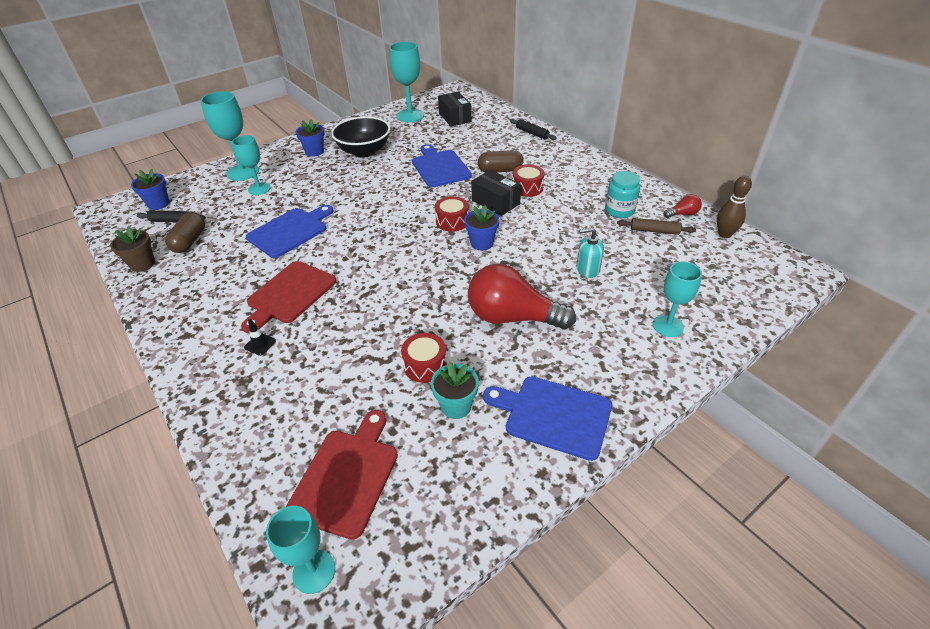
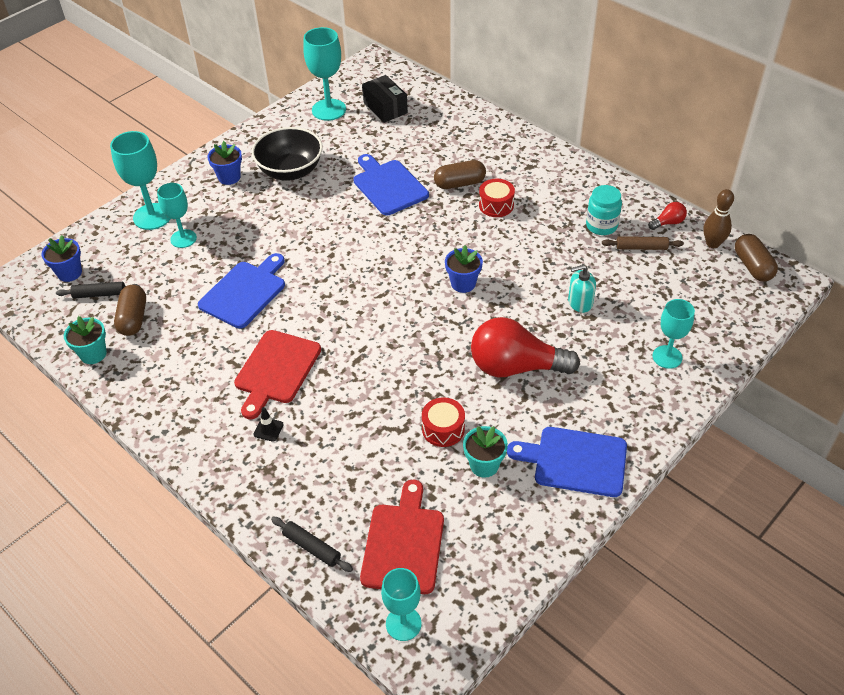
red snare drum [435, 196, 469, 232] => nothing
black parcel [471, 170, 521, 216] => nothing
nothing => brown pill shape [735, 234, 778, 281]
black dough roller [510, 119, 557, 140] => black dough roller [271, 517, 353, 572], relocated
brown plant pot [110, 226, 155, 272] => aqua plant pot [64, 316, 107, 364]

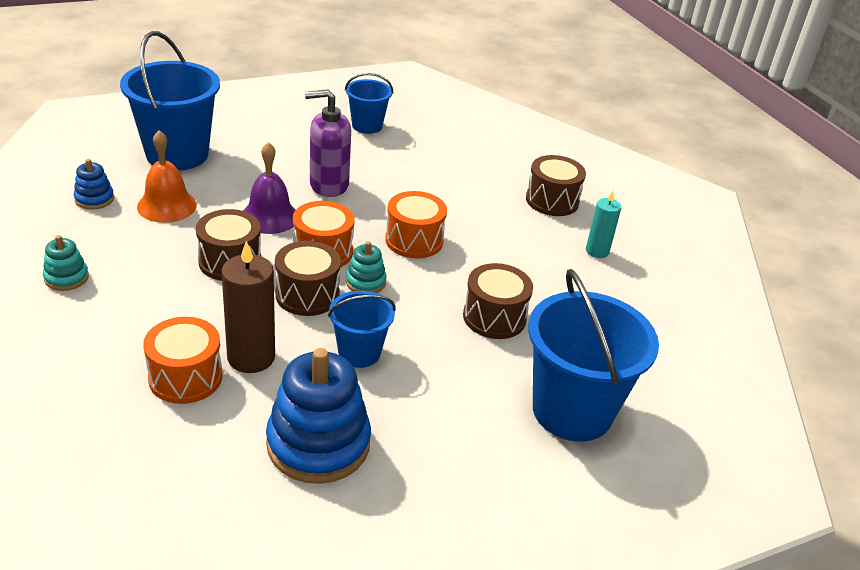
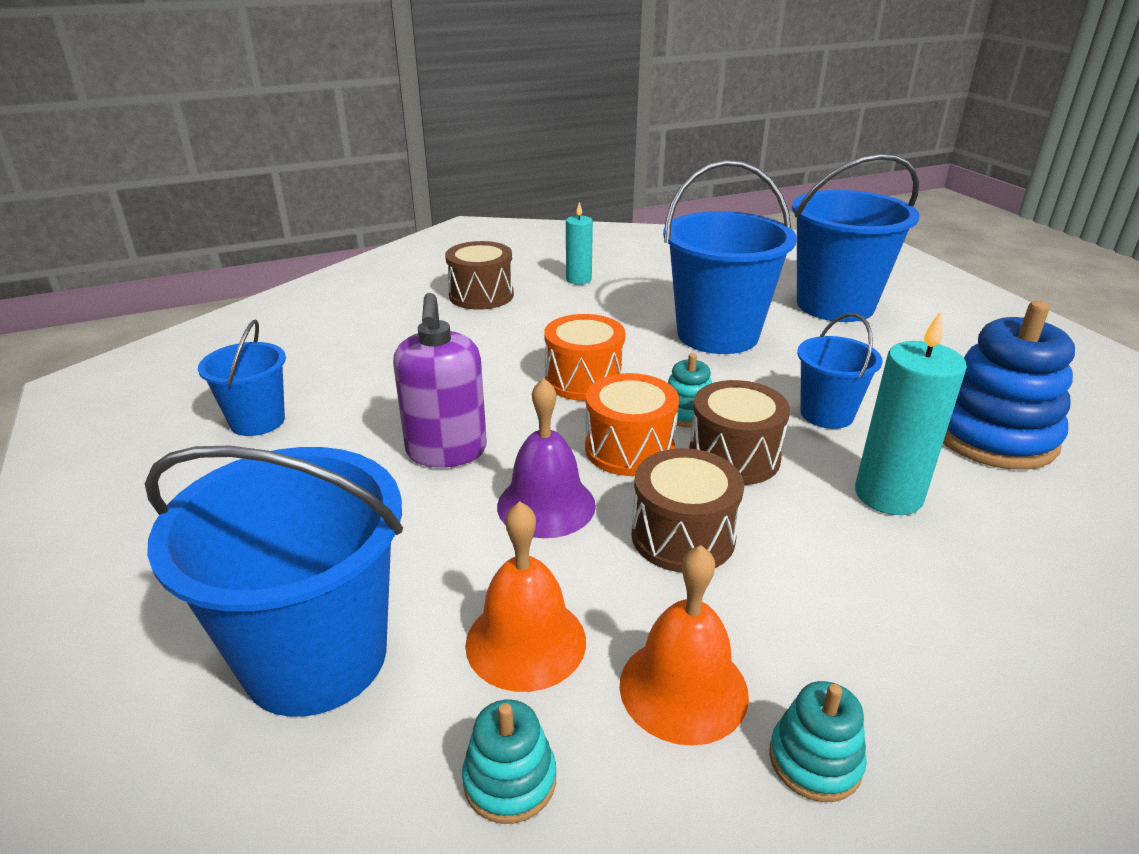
orange-coloured snare drum [143, 317, 222, 404] => nothing
nothing => orange-coloured bell [620, 545, 749, 746]
brown snare drum [463, 263, 533, 339] => royal blue pail [663, 160, 797, 354]
royal blue ring stacker [74, 159, 114, 210] => aqua ring stacker [462, 699, 556, 824]
brown pillar candle [221, 241, 275, 373] => aqua pillar candle [855, 311, 967, 515]

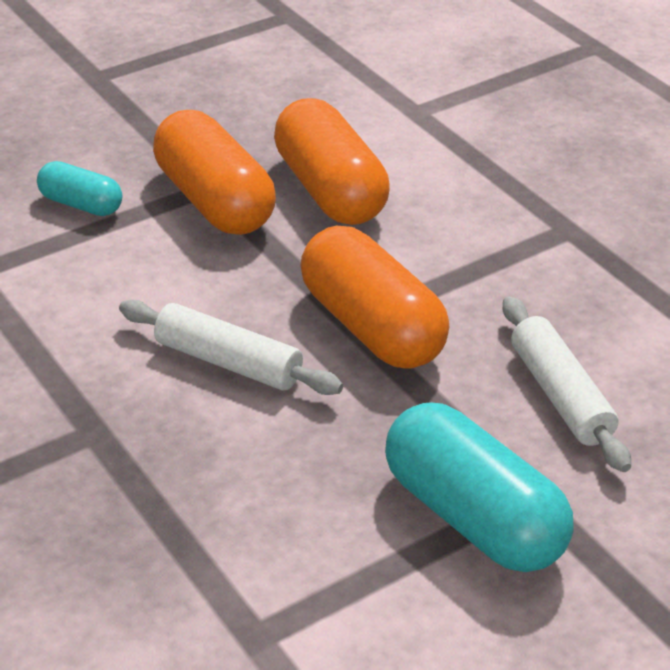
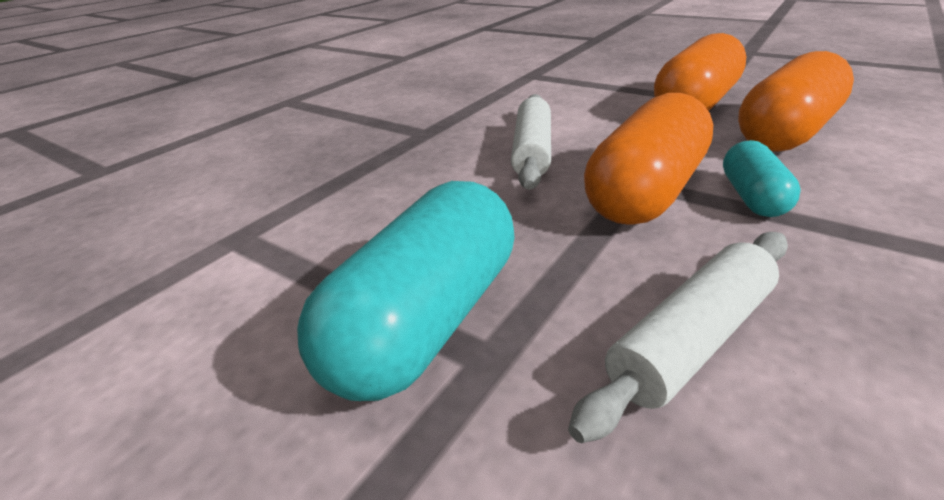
aqua pill shape [37, 161, 122, 216] => aqua pill shape [723, 140, 801, 217], relocated

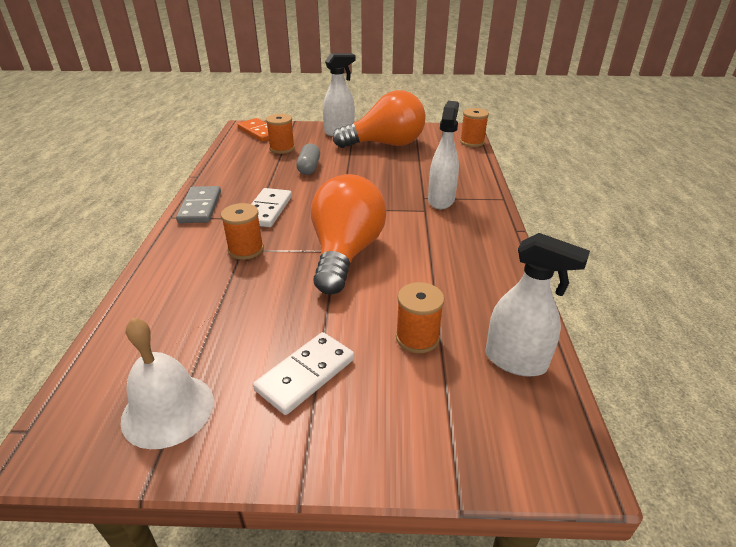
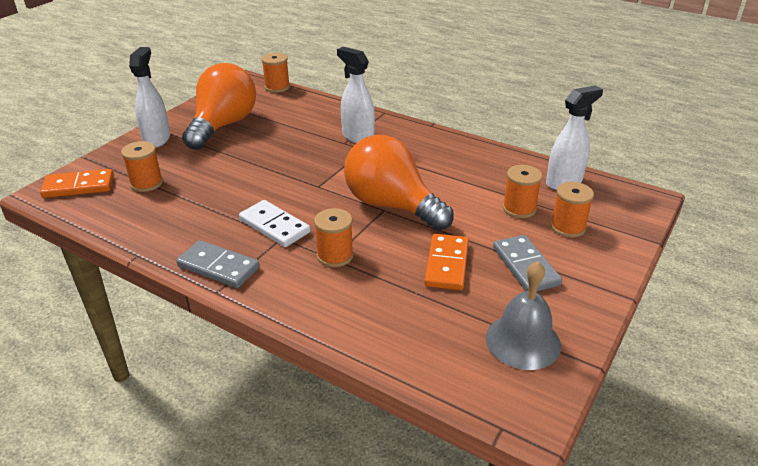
ash-grey pill shape [296, 143, 320, 175] => nothing
nothing => orange-coloured domino tile [424, 234, 469, 290]
nothing => orange-coloured bobbin [550, 182, 594, 237]
snow-white bell [120, 318, 214, 449] => ash-grey bell [486, 261, 561, 370]
snow-white domino tile [253, 332, 354, 415] => ash-grey domino tile [493, 235, 562, 291]

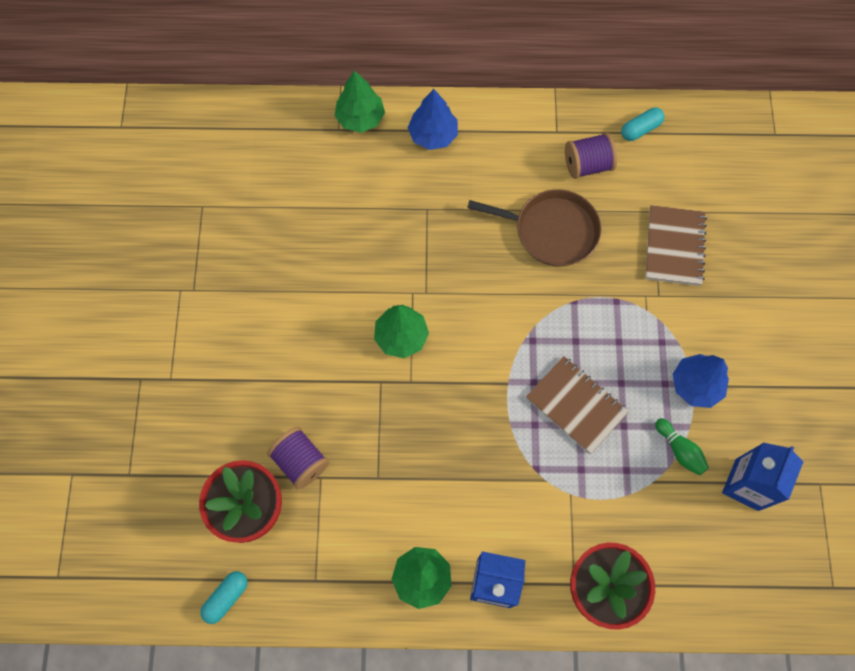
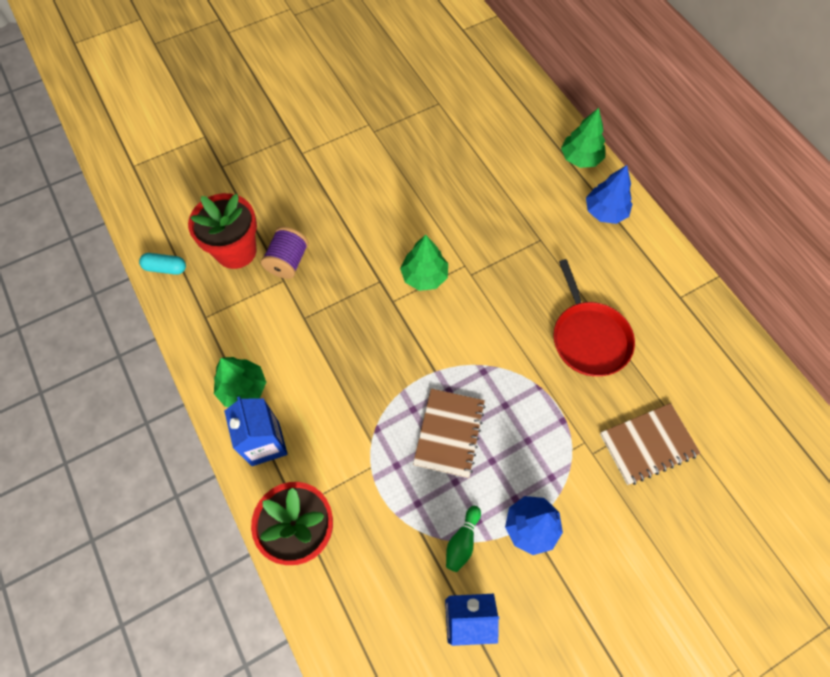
violet bobbin [565, 133, 617, 179] => nothing
aqua pill shape [621, 108, 665, 141] => nothing
brown skillet [467, 189, 601, 266] => red skillet [553, 259, 635, 376]

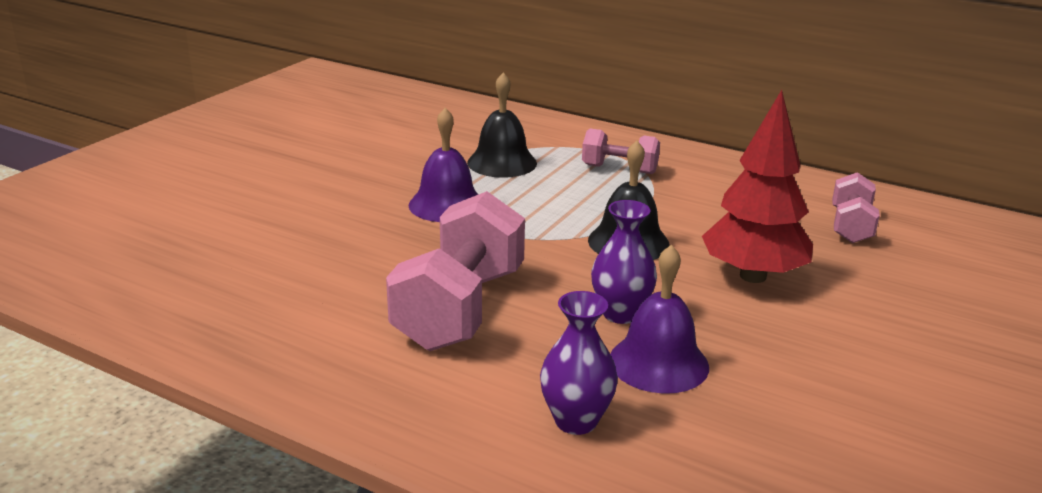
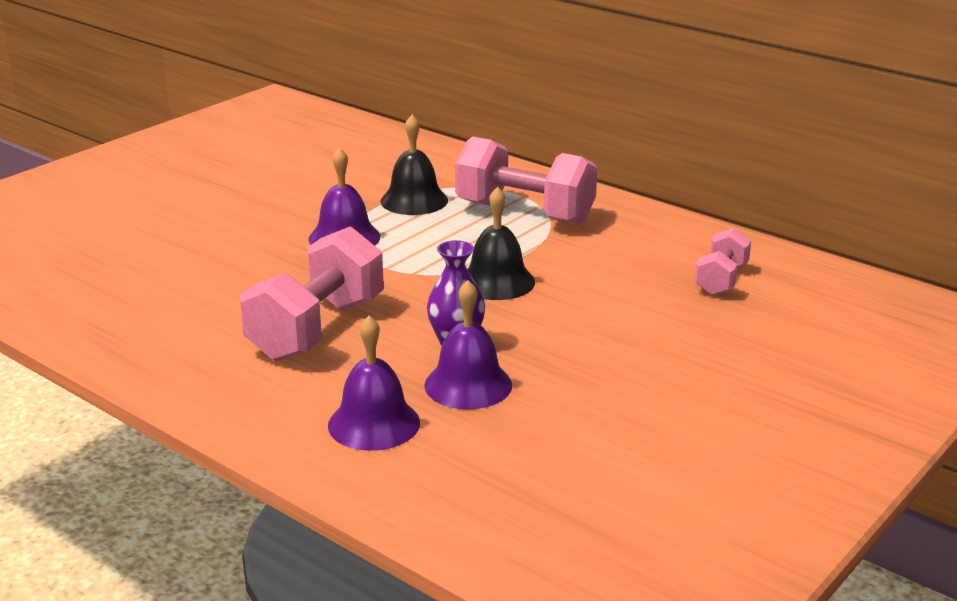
red tree [702, 90, 813, 283] => nothing
violet tall vase [540, 291, 618, 435] => violet bell [328, 315, 420, 451]
pink hand weight [582, 128, 660, 174] => pink hand weight [455, 137, 597, 224], x1.84

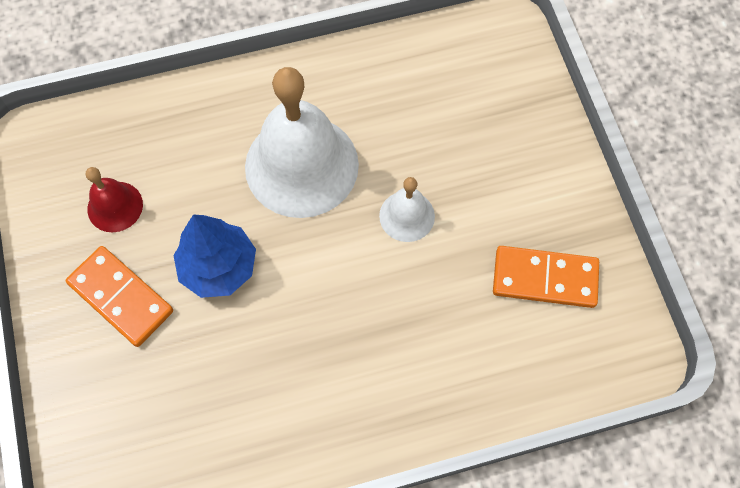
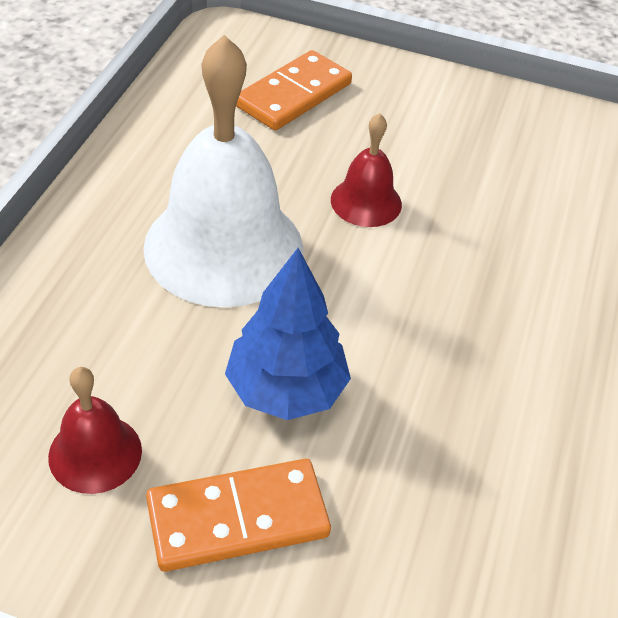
orange-coloured domino tile [493, 246, 599, 308] => orange-coloured domino tile [236, 50, 352, 130], relocated
snow-white bell [379, 177, 435, 242] => red bell [331, 113, 402, 227]

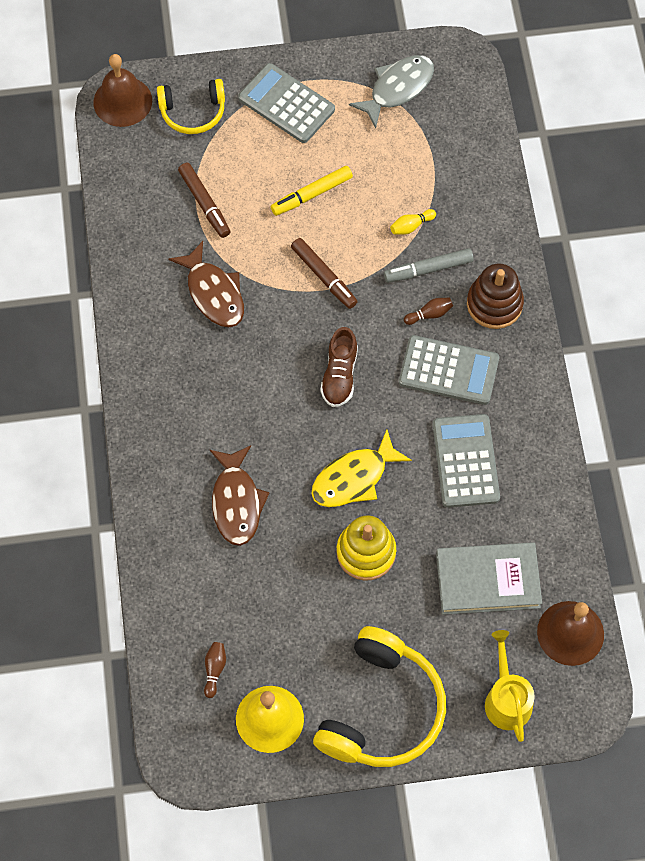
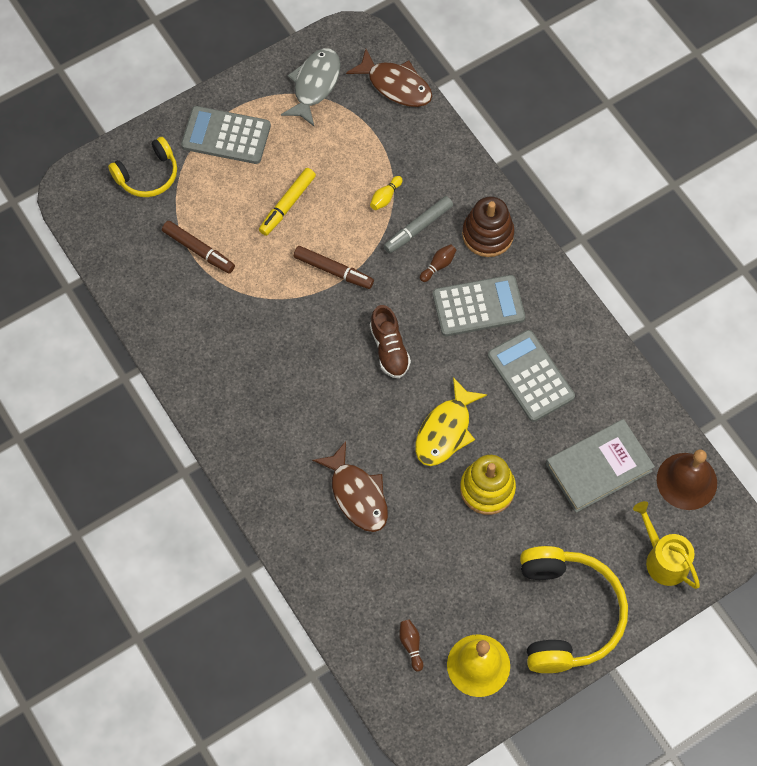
brown bell [93, 54, 152, 127] => nothing
brown fish figure [168, 241, 244, 327] => brown fish figure [346, 49, 432, 107], relocated

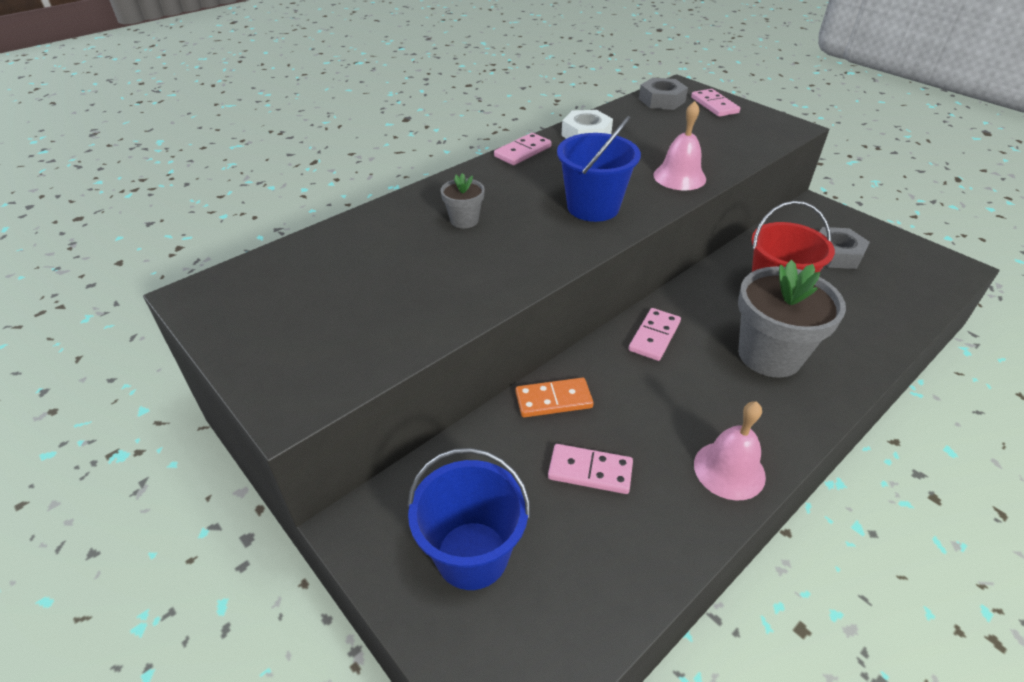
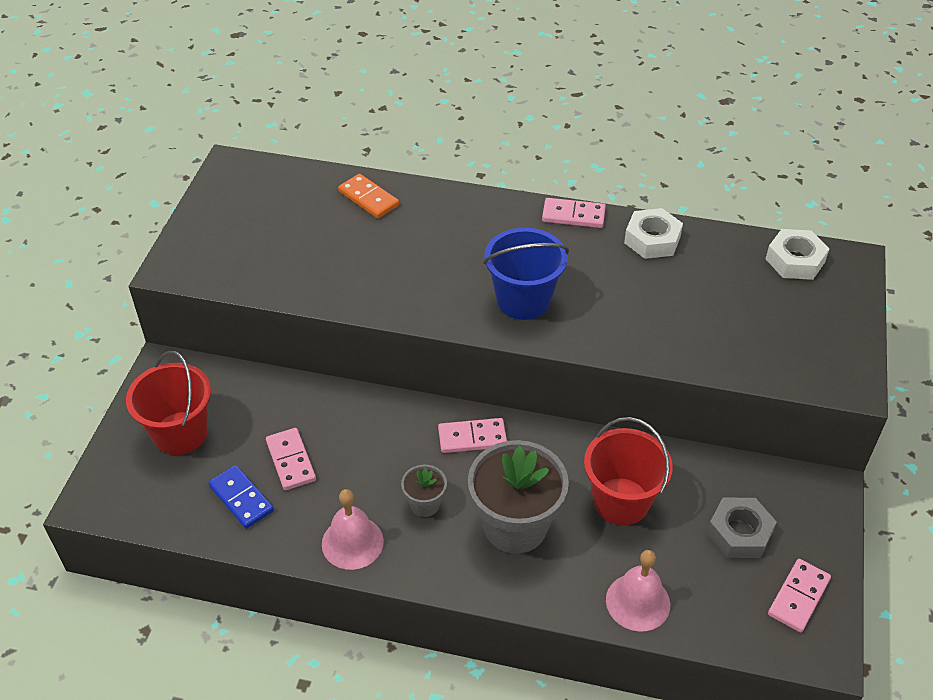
nothing => royal blue domino tile [208, 465, 274, 529]
ash-grey plant pot [441, 173, 485, 228] => ash-grey plant pot [401, 465, 447, 517], relocated
orange-coloured domino tile [515, 378, 594, 418] => orange-coloured domino tile [338, 174, 399, 218], relocated
pink bell [653, 101, 706, 191] => pink bell [606, 550, 670, 632], relocated
pink domino tile [691, 89, 740, 117] => pink domino tile [768, 559, 831, 632], relocated
royal blue pail [407, 448, 531, 590] => red pail [126, 351, 211, 455]
ash-grey hexagon nut [639, 78, 688, 110] => snow-white hexagon nut [766, 229, 829, 280]

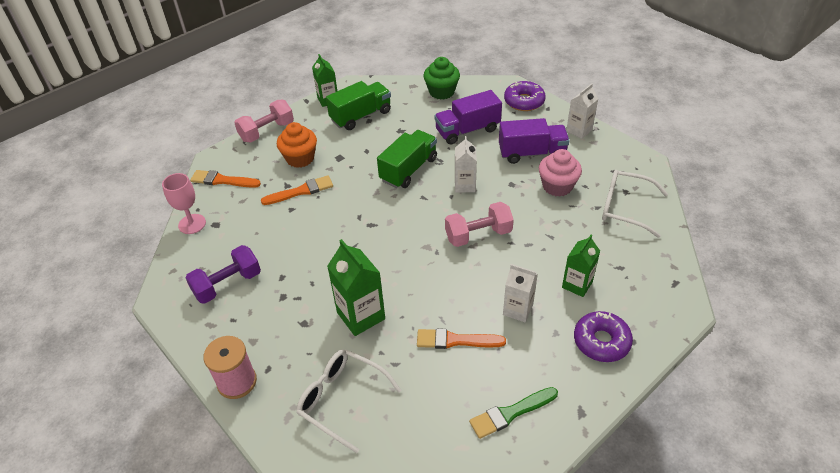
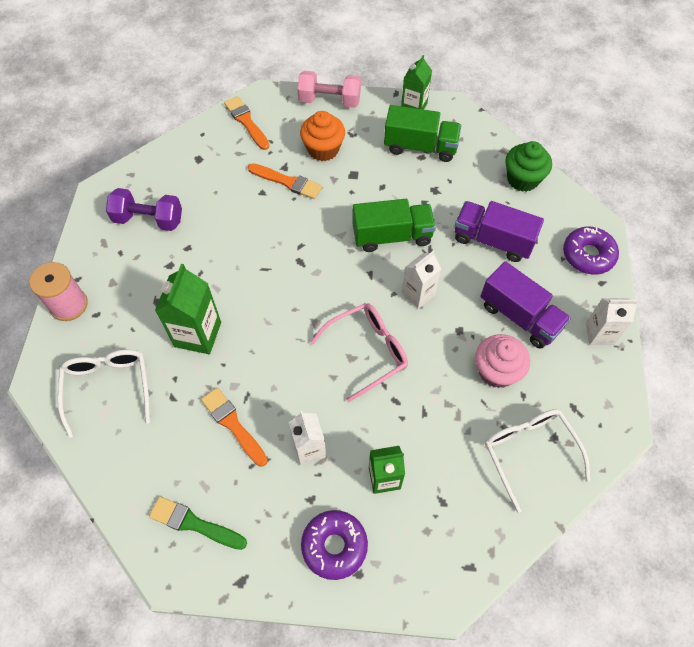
pink goblet [162, 173, 206, 234] => nothing
pink hand weight [445, 202, 514, 247] => pink spectacles [310, 303, 408, 402]

